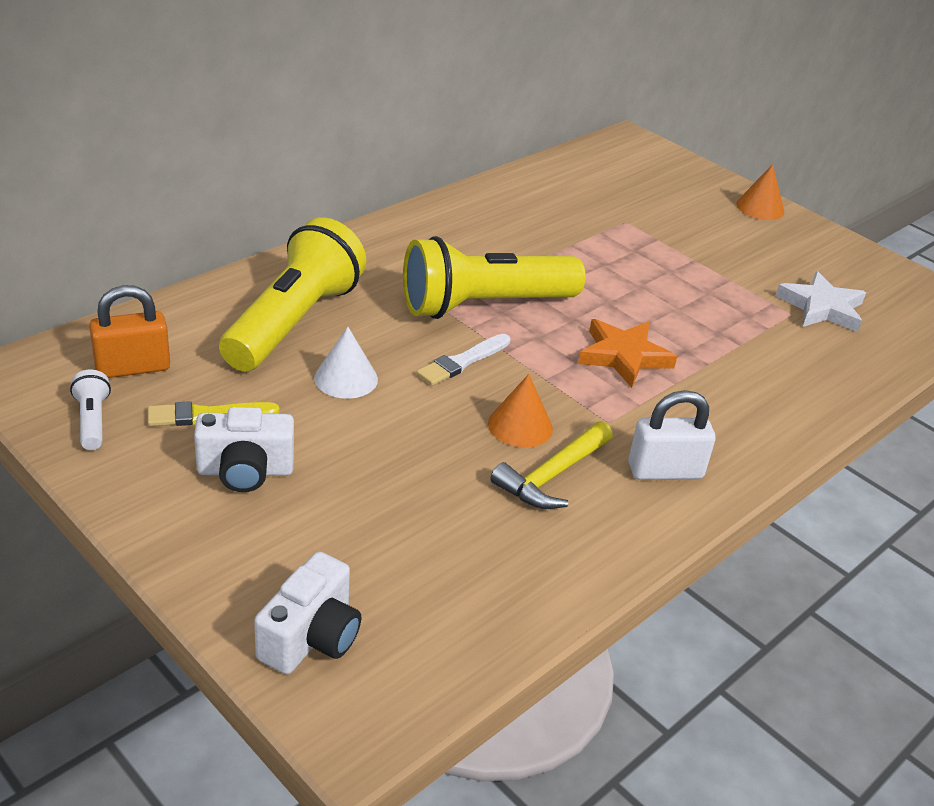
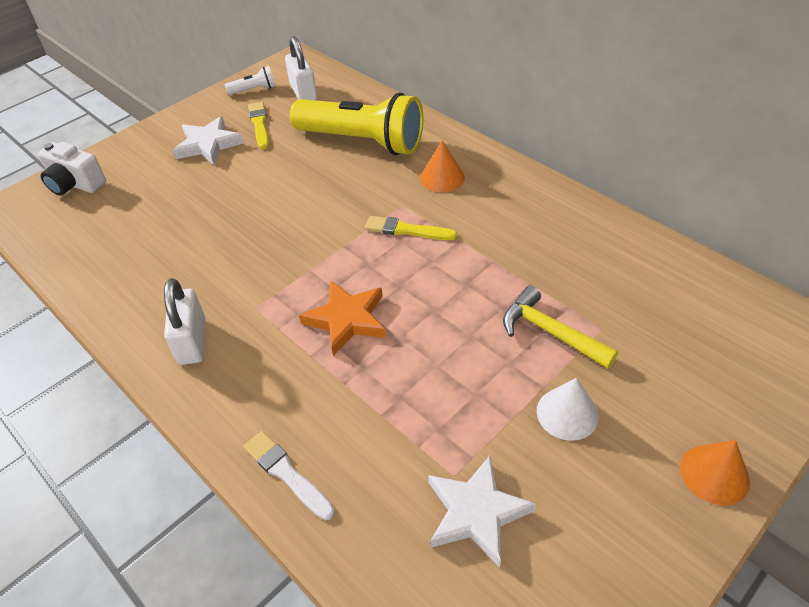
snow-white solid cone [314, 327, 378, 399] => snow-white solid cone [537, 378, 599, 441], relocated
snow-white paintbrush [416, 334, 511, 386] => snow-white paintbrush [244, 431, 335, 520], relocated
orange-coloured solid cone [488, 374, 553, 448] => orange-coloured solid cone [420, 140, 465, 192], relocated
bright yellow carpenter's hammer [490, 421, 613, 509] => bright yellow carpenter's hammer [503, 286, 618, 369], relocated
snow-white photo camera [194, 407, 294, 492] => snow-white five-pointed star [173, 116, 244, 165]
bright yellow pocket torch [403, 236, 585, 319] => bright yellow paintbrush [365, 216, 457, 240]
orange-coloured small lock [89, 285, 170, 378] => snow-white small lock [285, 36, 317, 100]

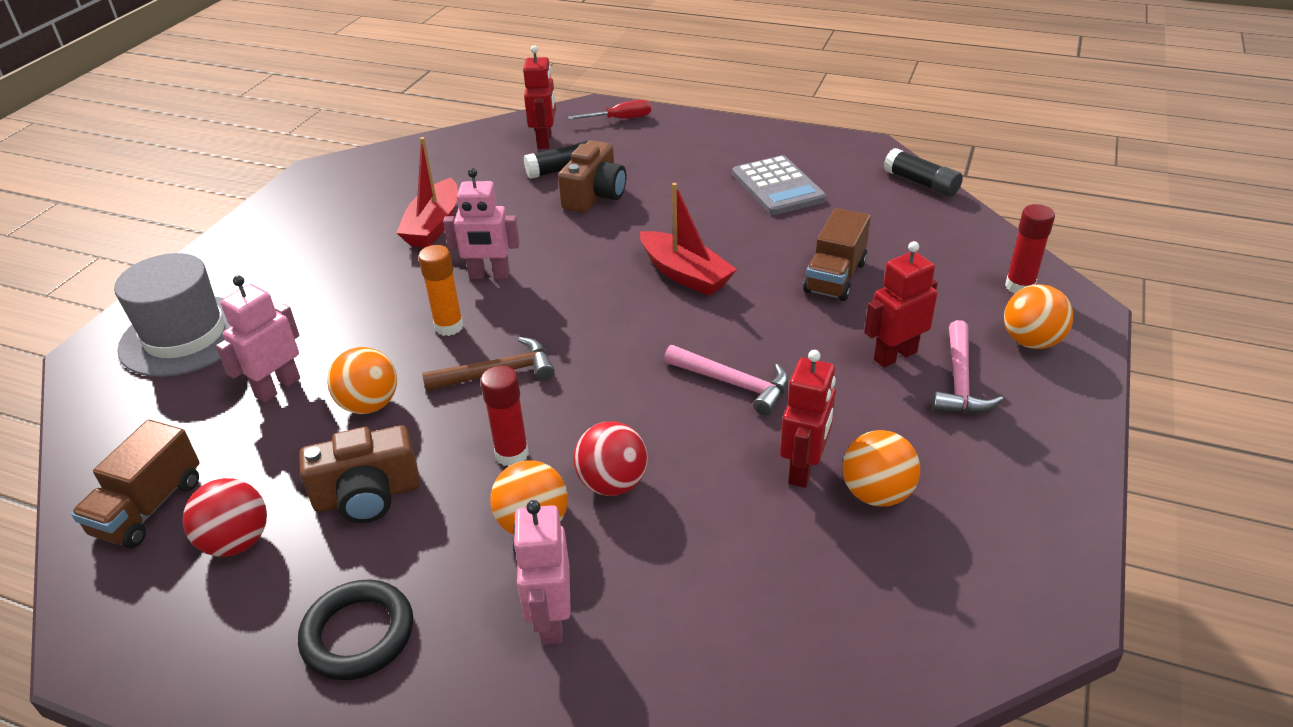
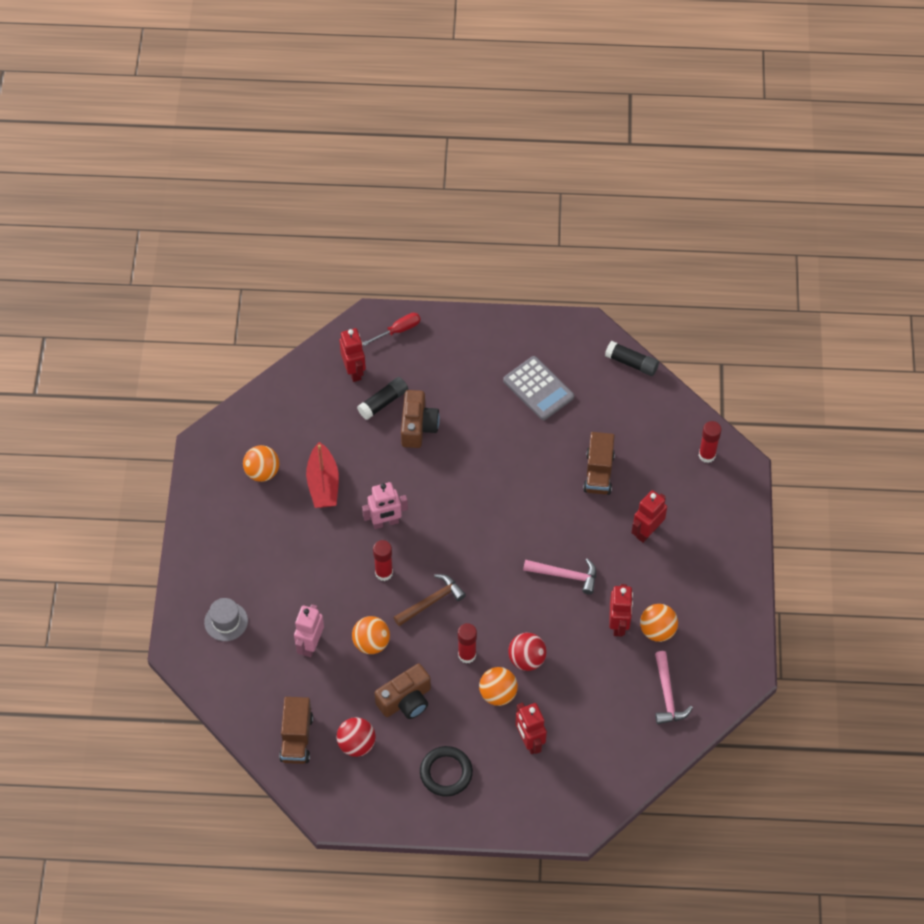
red toy boat [640, 183, 737, 296] => nothing
pink carpenter's hammer [932, 320, 1003, 414] => pink carpenter's hammer [655, 651, 693, 724], relocated
orange-coloured ball [1004, 284, 1073, 349] => orange-coloured ball [243, 445, 279, 482], relocated
orange-coloured glue [418, 245, 464, 336] => red glue [373, 540, 393, 581]
pink robot figure [512, 500, 571, 645] => red robot figure [515, 703, 547, 754]
ash-grey top hat [114, 253, 231, 377] => ash-grey top hat [204, 598, 248, 641], x0.55

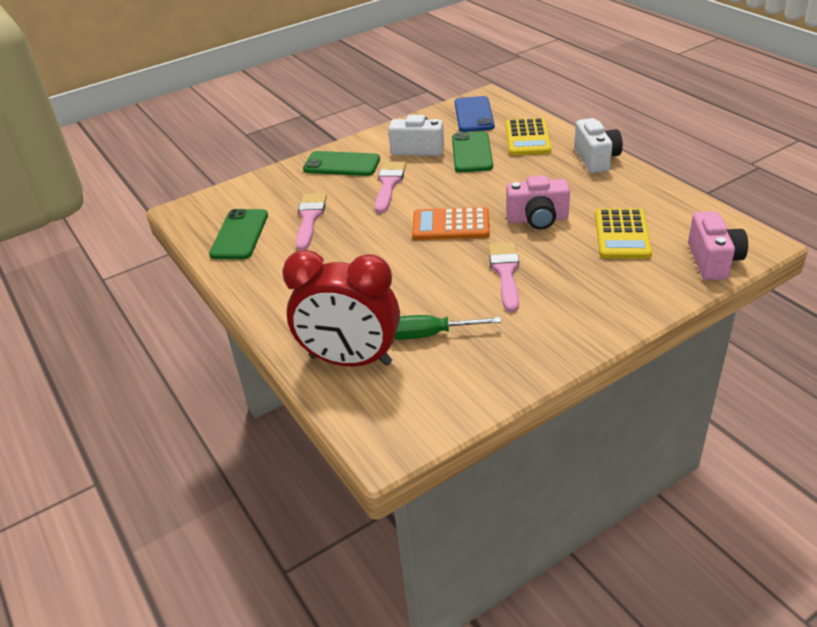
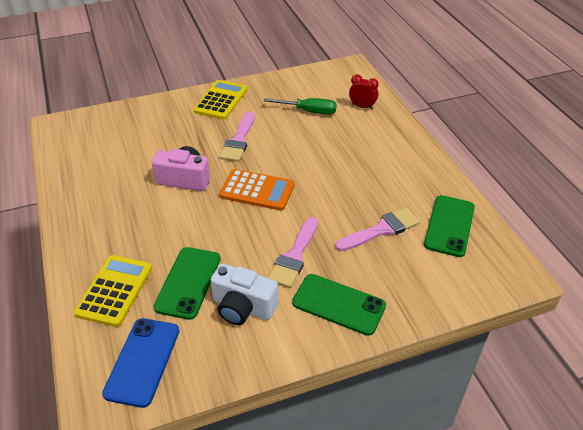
snow-white photo camera [574, 118, 623, 173] => nothing
pink photo camera [688, 211, 748, 280] => nothing
bright yellow adding machine [595, 209, 652, 259] => bright yellow adding machine [193, 80, 247, 120], relocated
pink paintbrush [296, 193, 327, 250] => pink paintbrush [335, 207, 420, 251], 135 degrees counterclockwise
red clock [282, 250, 400, 366] => red clock [349, 74, 379, 110], x0.43

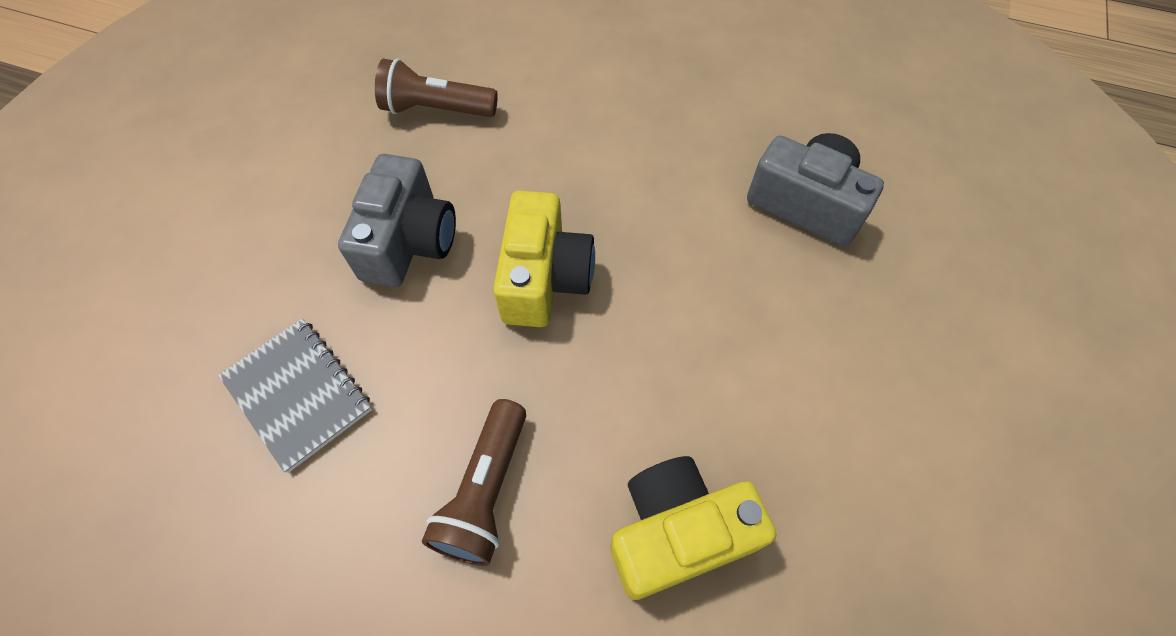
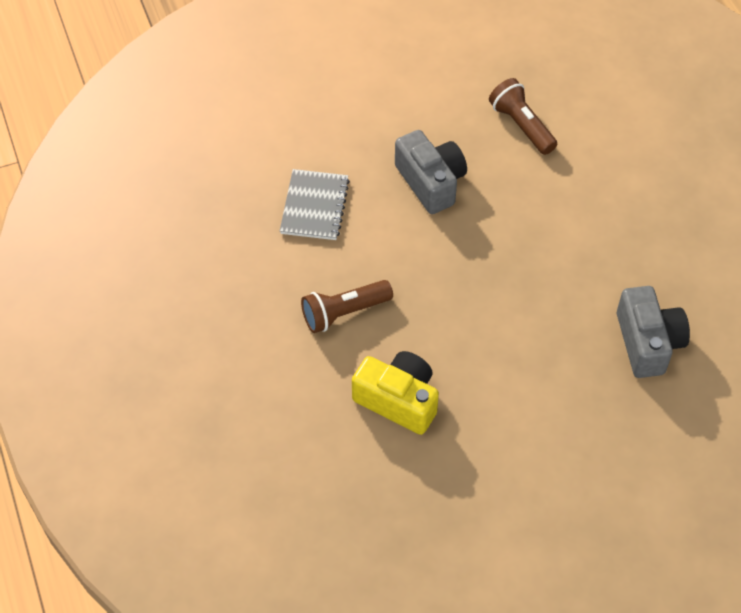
bright yellow photo camera [493, 191, 595, 327] => nothing
ash-grey photo camera [338, 154, 456, 287] => ash-grey photo camera [395, 130, 467, 214], 90 degrees counterclockwise

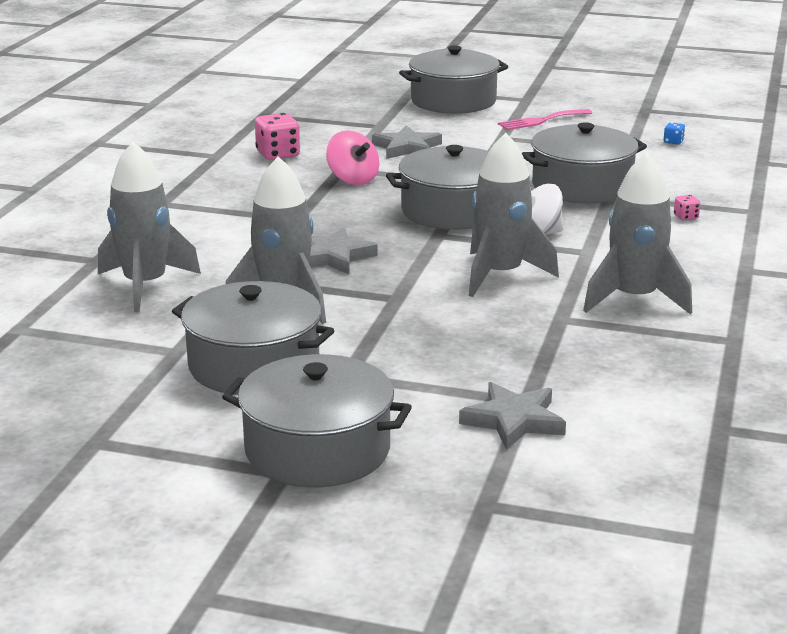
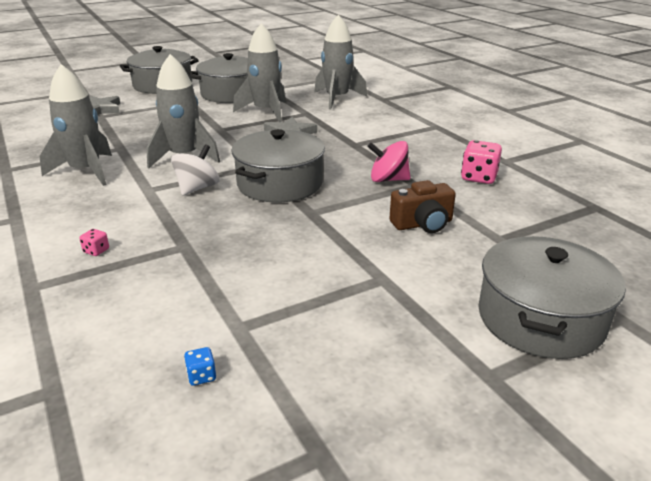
pink table fork [498, 109, 592, 130] => nothing
ash-grey cooking pot [522, 122, 647, 204] => nothing
ash-grey five-pointed star [372, 125, 442, 159] => brown photo camera [390, 180, 456, 233]

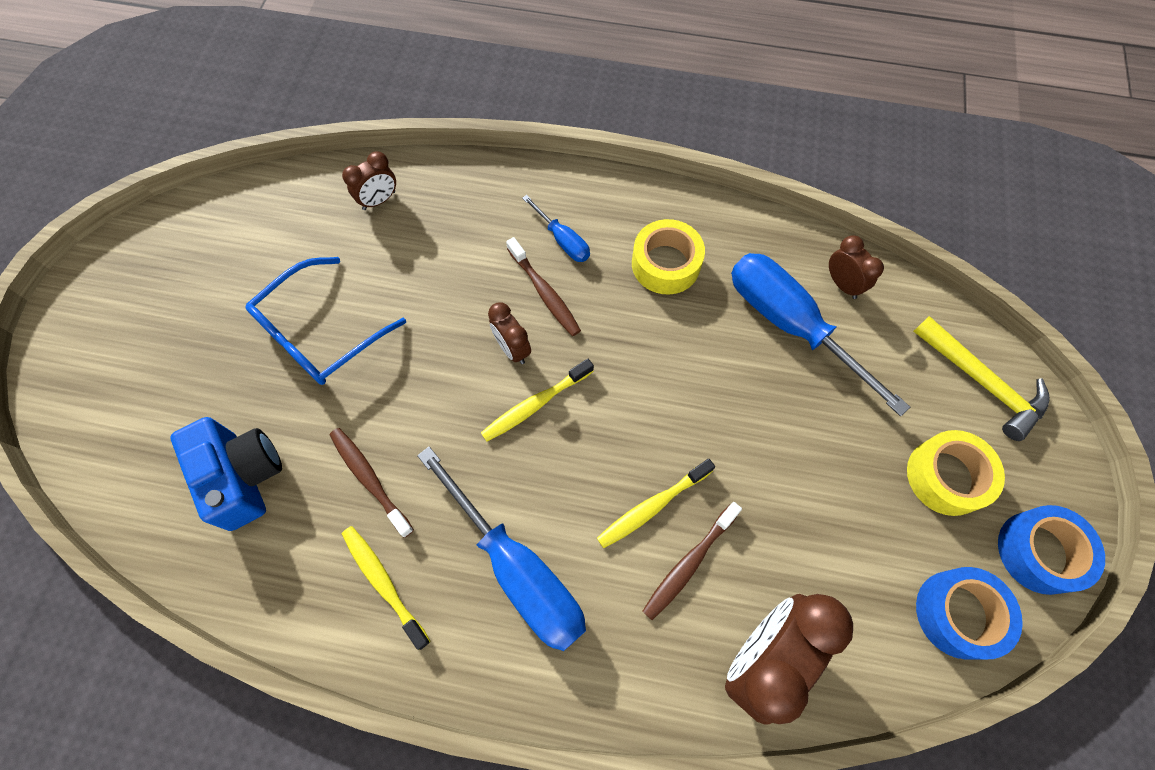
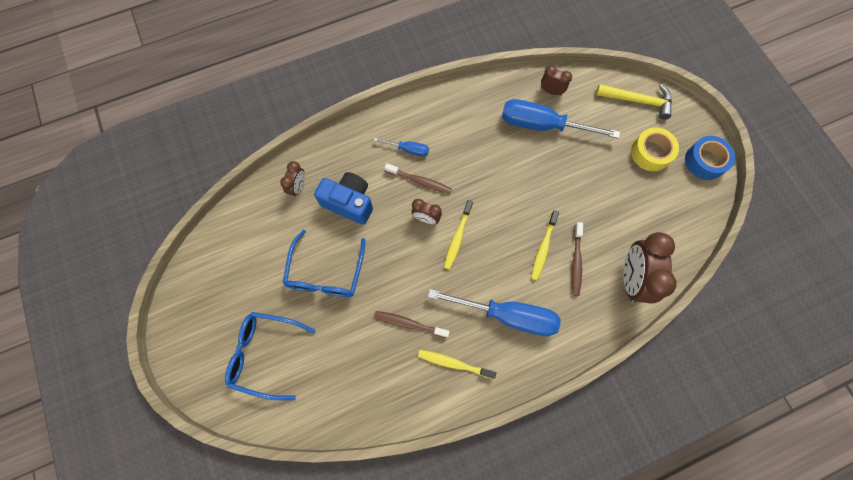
bright yellow roll of tape [632, 219, 705, 294] => nothing
royal blue roll of tape [916, 567, 1023, 660] => nothing
nothing => royal blue spectacles [225, 312, 316, 400]
royal blue photo camera [171, 417, 282, 531] => royal blue photo camera [314, 172, 373, 225], relocated

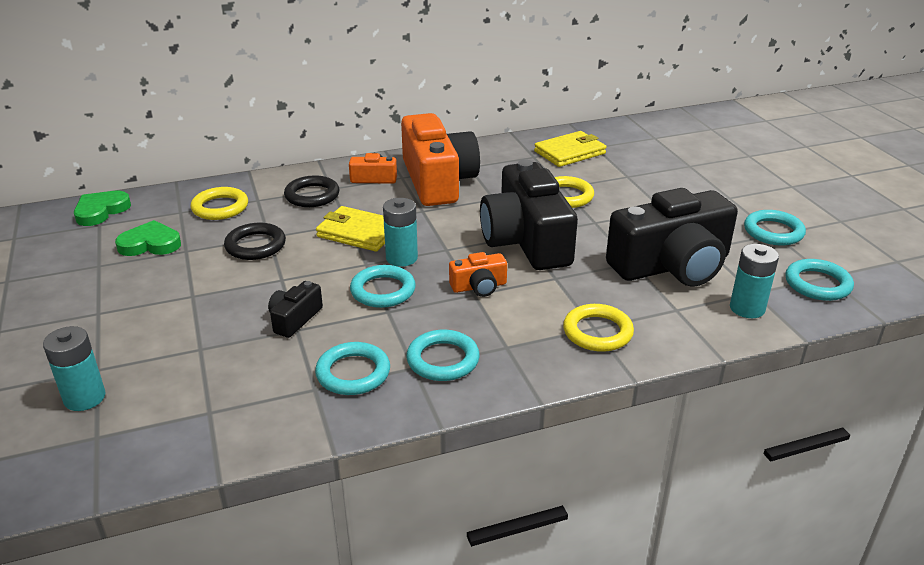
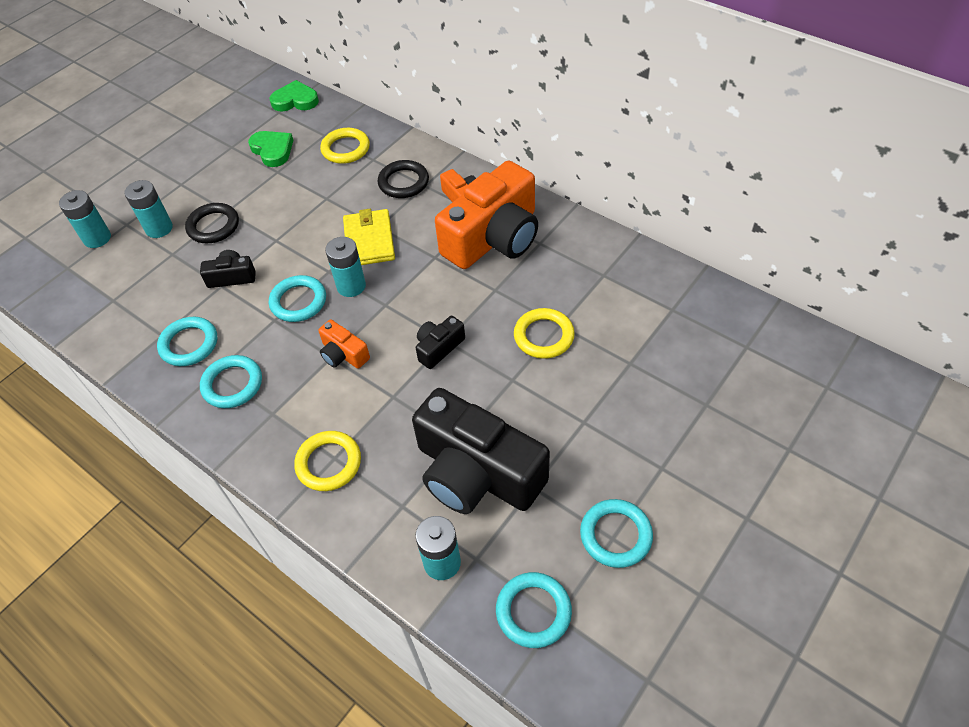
bright yellow wallet [534, 131, 606, 167] => nothing
nothing => aqua battery [124, 180, 173, 238]
black hoop [224, 223, 286, 260] => black hoop [185, 203, 239, 243], relocated
black photo camera [480, 159, 578, 270] => black photo camera [416, 316, 465, 369], x0.44

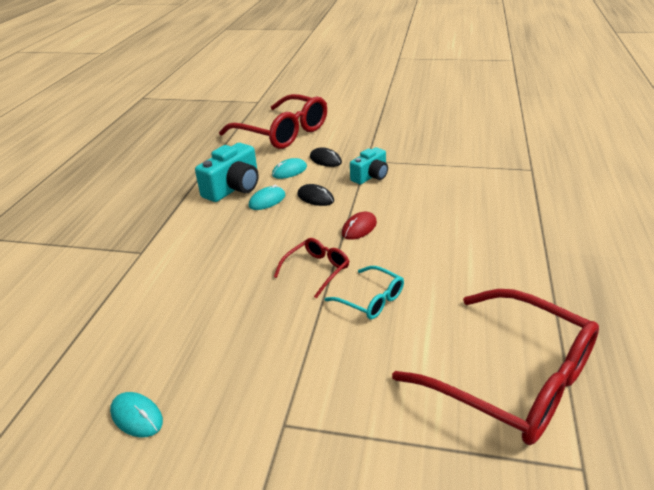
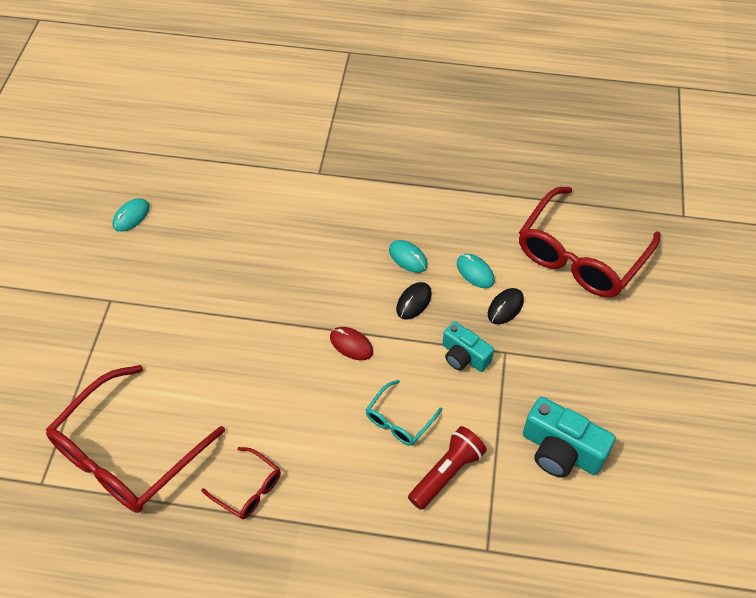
nothing => red pocket torch [408, 426, 487, 510]
aqua photo camera [195, 143, 259, 202] => aqua photo camera [523, 397, 616, 478], relocated
red spectacles [274, 238, 349, 299] => red spectacles [201, 447, 281, 520], relocated
aqua spectacles [324, 266, 404, 319] => aqua spectacles [366, 380, 442, 446], relocated

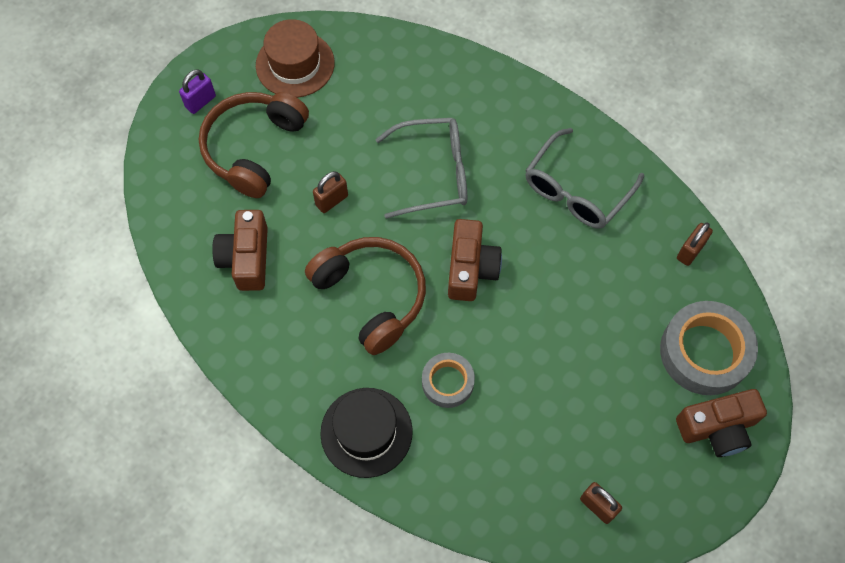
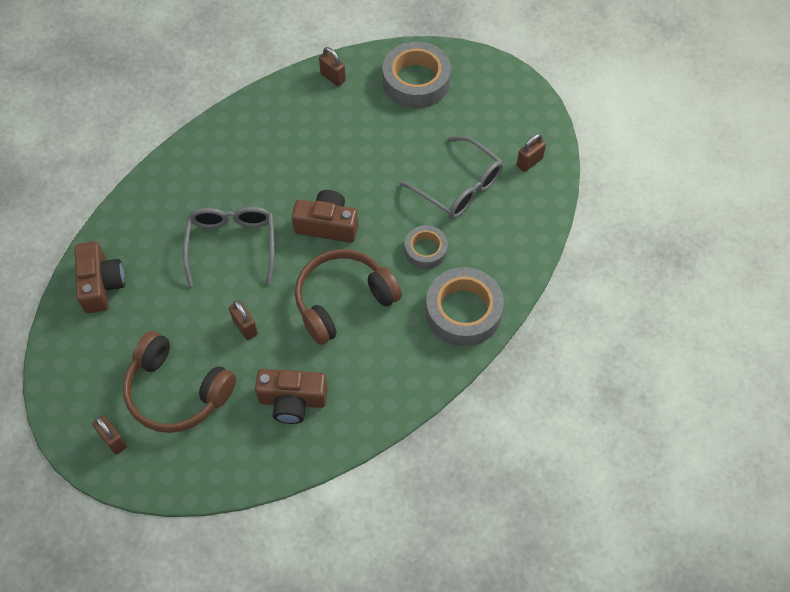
brown top hat [256, 19, 335, 98] => nothing
ash-grey spectacles [525, 128, 644, 229] => ash-grey spectacles [399, 136, 503, 219], relocated
brown photo camera [676, 389, 767, 457] => brown photo camera [75, 241, 125, 313], relocated
black top hat [320, 388, 413, 478] => ash-grey roll of tape [426, 267, 504, 346]
violet small lock [179, 69, 216, 114] => brown small lock [92, 415, 127, 455]

